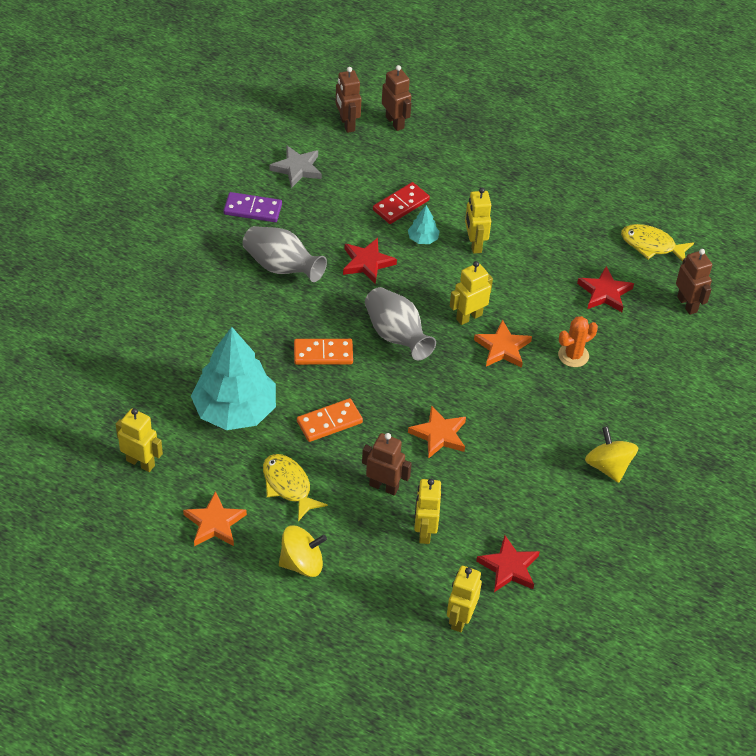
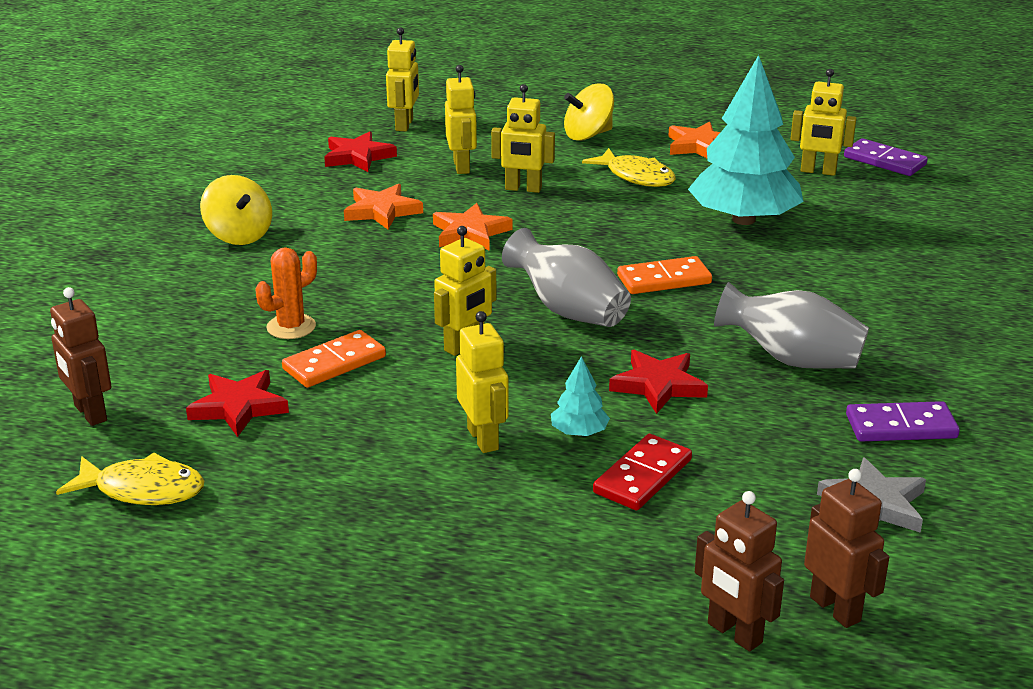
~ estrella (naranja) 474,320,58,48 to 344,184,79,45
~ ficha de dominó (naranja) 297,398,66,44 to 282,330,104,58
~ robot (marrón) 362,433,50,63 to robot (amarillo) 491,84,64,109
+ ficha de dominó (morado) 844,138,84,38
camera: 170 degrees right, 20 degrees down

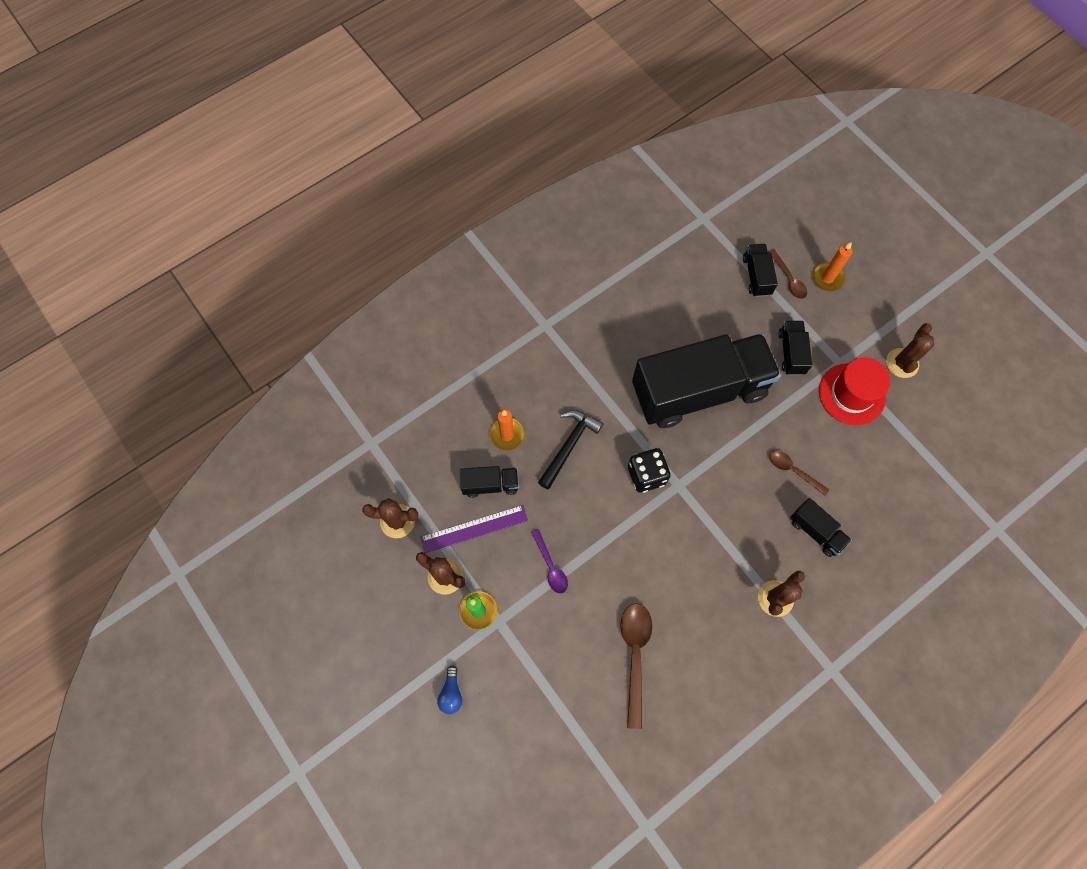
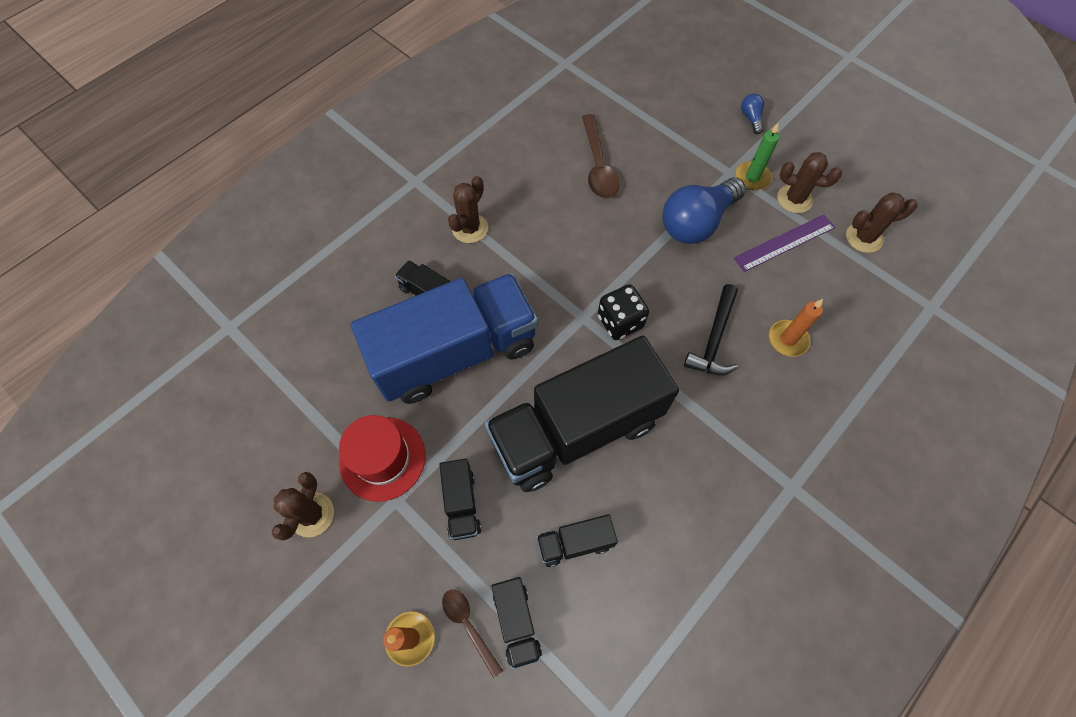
~ cuchara (marrón) 769,451,60,45 to camión (azul) 351,273,187,131
~ camión (negro) 460,466,59,32 to 536,514,82,53
~ cuchara (morado) 531,529,37,65 to bombilla (azul) 662,178,84,66
camera: 170 degrees right, 5 degrees down

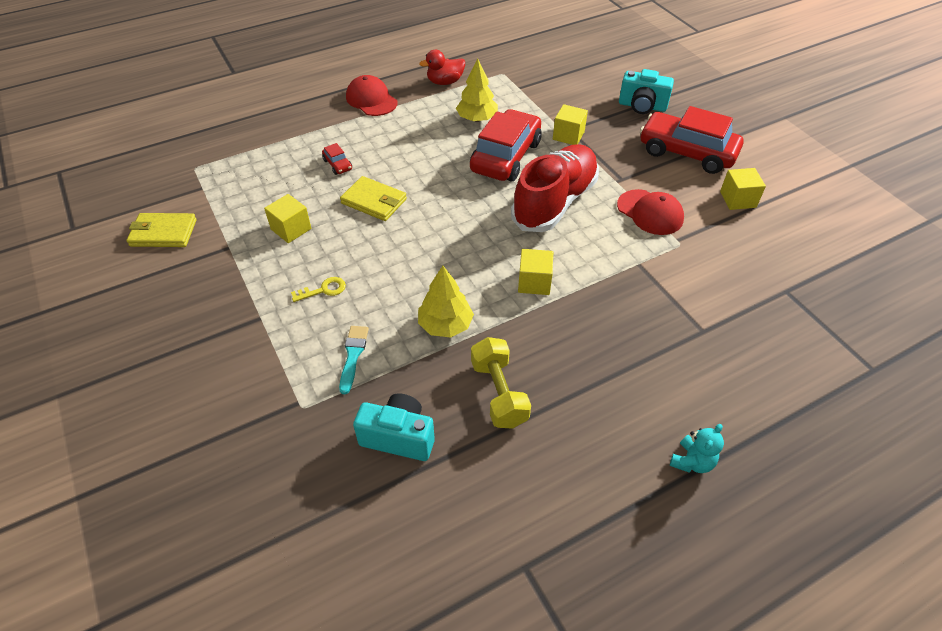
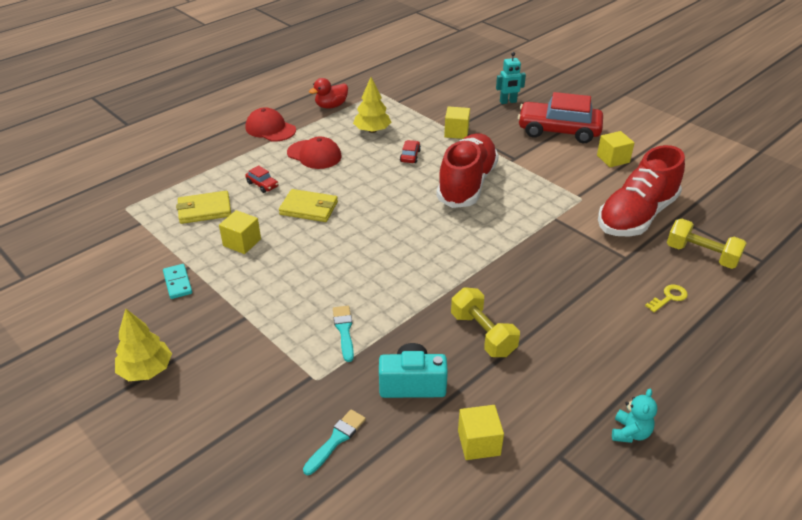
~ cámara (turquesa) 619,69,55,45 to robot (turquesa) 496,52,30,52
~ coche (rojo) 470,109,71,72 = 400,140,21,23 x0.40
~ gorra (rojo) 617,189,67,46 to 287,136,55,33
~ cartera (amarillo) 127,213,70,34 to 176,191,55,33
~ cubo (amarillo) 518,249,35,46 to 458,405,46,55
~ árbol (amarillo) 418,266,56,72 to 115,308,57,73
~ llave (amarillo) 291,277,55,25 to 645,285,43,28
~ osito (turquesa) 670,424,54,49 to 612,389,45,54
+ zapato (rojo) 598,145,87,92
+ mancuerna (amarillo) 667,219,80,50
+ ficha de dominó (turquesa) 163,264,29,35
+ pincel (turquesa) 303,409,63,66
camera: 15 degrees left, 10 degrees down

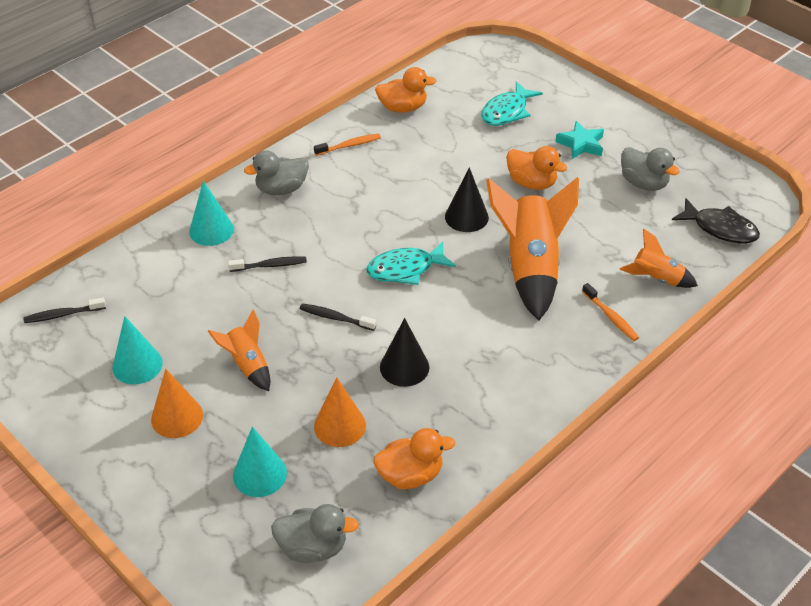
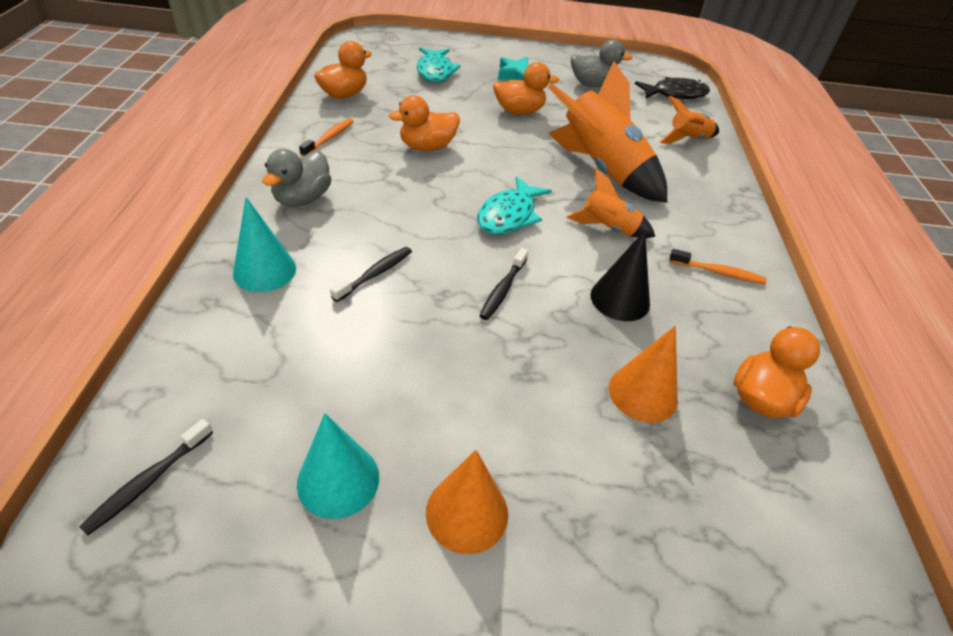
- cono (negro) 445,168,44,64
~ cepillo de dientes (naranja) 582,283,57,58 to 669,249,98,36
~ cepillo de dientes (negro) 300,304,76,27 = 479,248,49,72 45 degrees counterclockwise
~ cohete (naranja) 208,310,62,81 to 567,169,88,69
- cono (turquesa) 233,426,54,71
- pato (gris) 271,504,88,59
+ pato (naranja) 389,95,71,56
camera: 45 degrees left, 0 degrees up

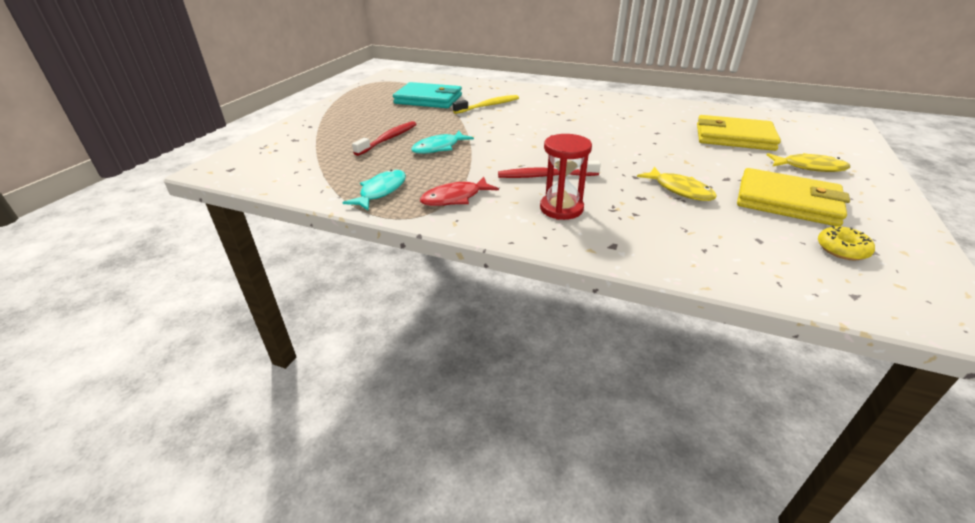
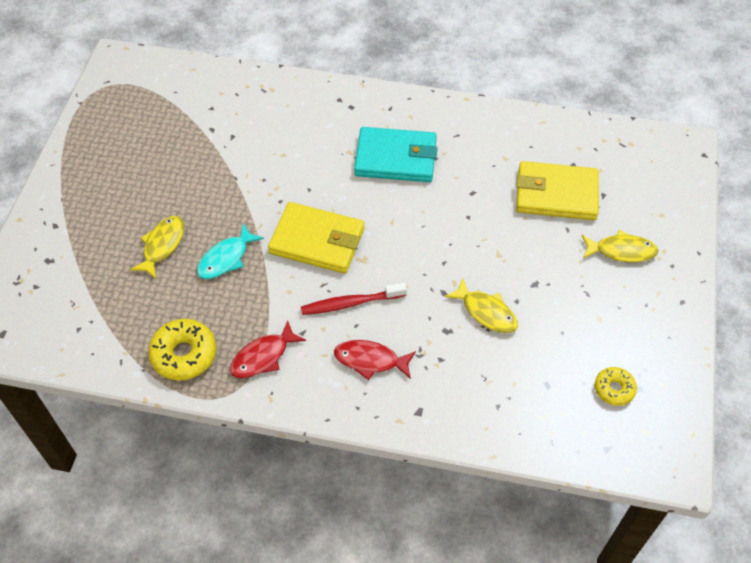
~ cartera (turquesa) 393,82,69,26 to 354,127,83,55
- cepillo de dientes (amarillo) 453,95,66,19
~ cepillo de dientes (rojo) 352,121,64,35 to pez (amarillo) 130,216,54,63
~ reloj de arena (rojo) 540,134,52,86 to pez (rojo) 334,340,82,40
~ cartera (amarillo) 737,168,113,58 to 268,202,96,72
~ pez (turquesa) 343,169,63,42 to rosquilla (amarillo) 148,319,68,62
camera: 10 degrees left, 20 degrees up

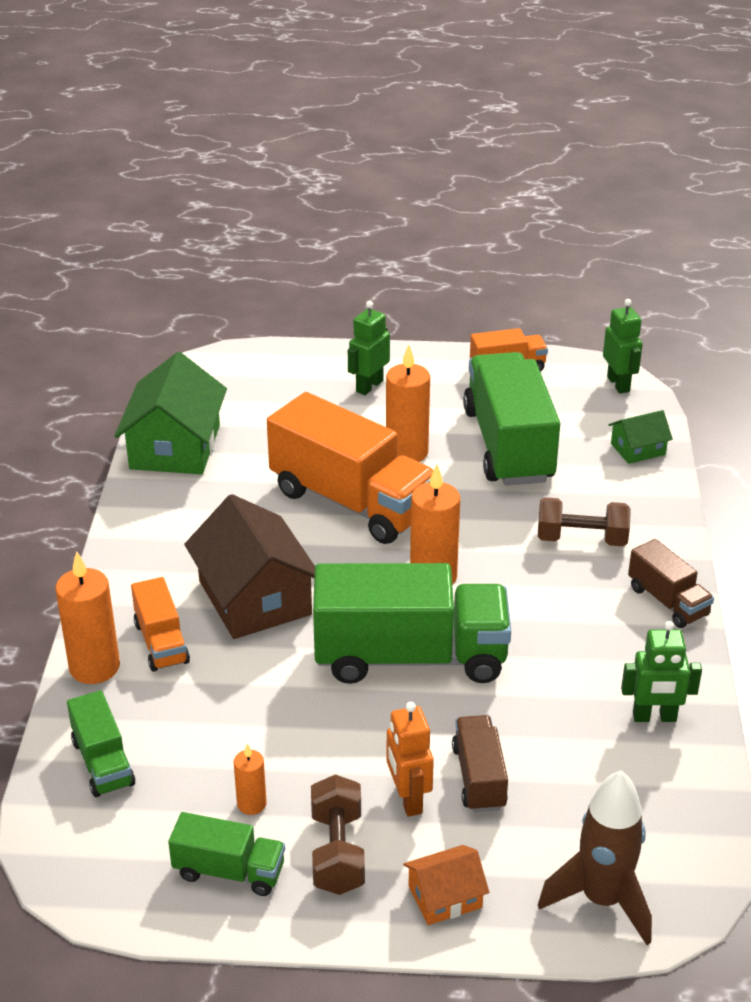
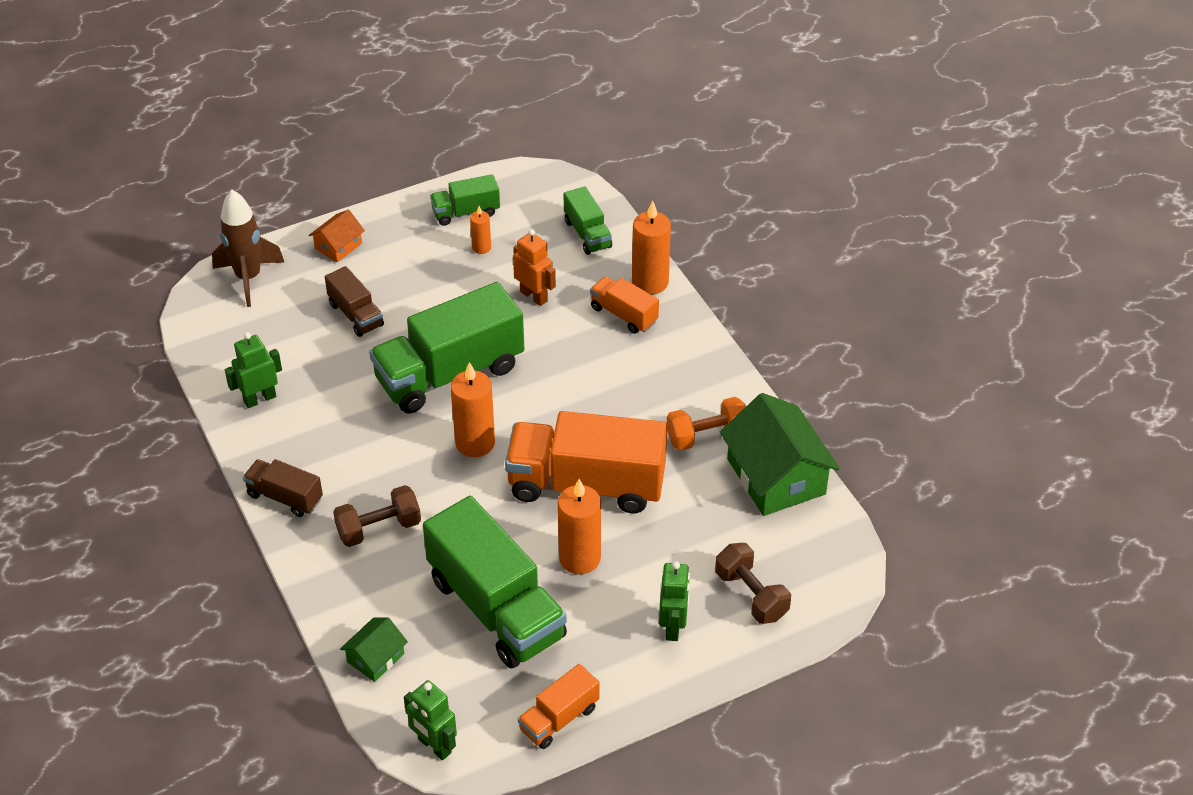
- casa (marrón) 184,494,131,145
~ camión (verde) 67,690,68,107 = 564,186,48,69 150 degrees counterclockwise
~ robot (naranja) 386,702,48,115 to 513,229,43,77
~ mancuerna (marrón) 311,774,54,121 to 715,543,76,81
+ mancuerna (naranja) 667,397,79,54
camera: 150 degrees right, 10 degrees up

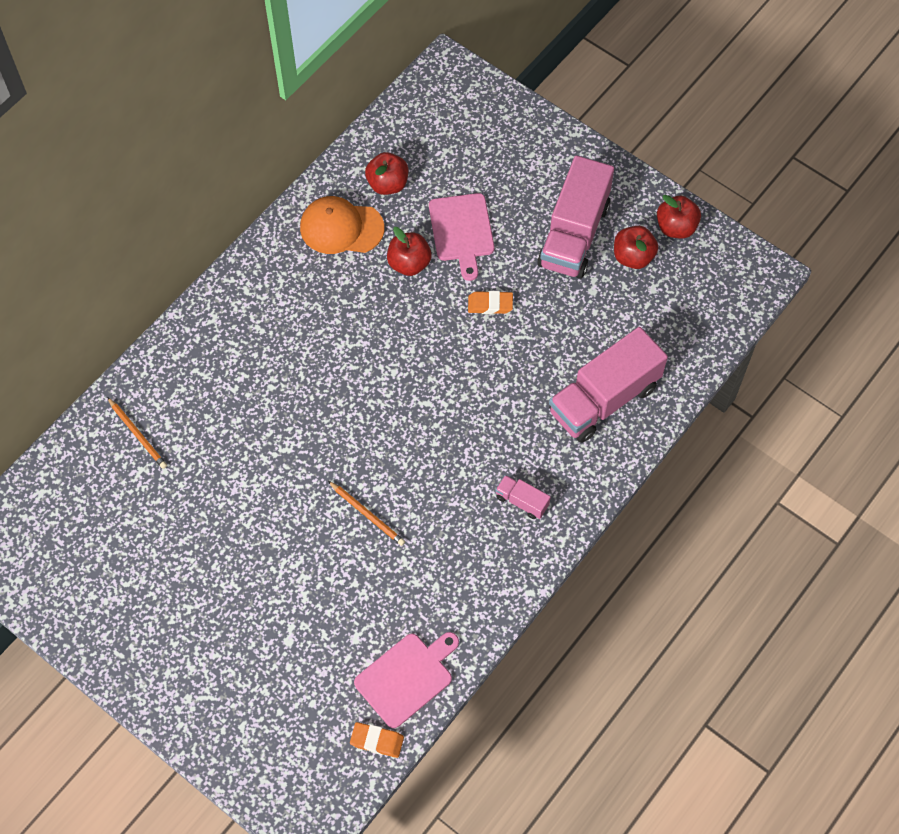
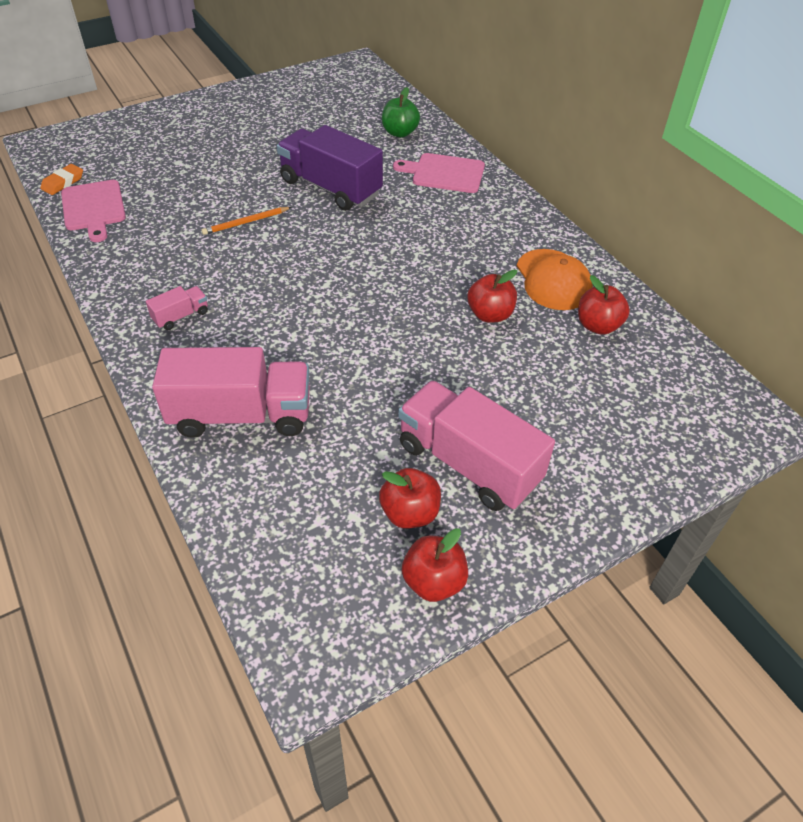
~ tabla de cortar (rosa) 429,193,66,88 to 393,153,92,40
~ gorra (naranja) 300,196,84,58 = 517,249,76,61 135 degrees clockwise
- goma de borrar (naranja) 468,291,45,23
~ camión (rosa) 549,327,119,116 = 152,347,158,91 105 degrees clockwise
~ lápiz (naranja) 107,397,60,72 to manzana (verde) 382,87,38,50
+ camión (morado) 277,125,106,86
camera: 110 degrees right, 15 degrees down

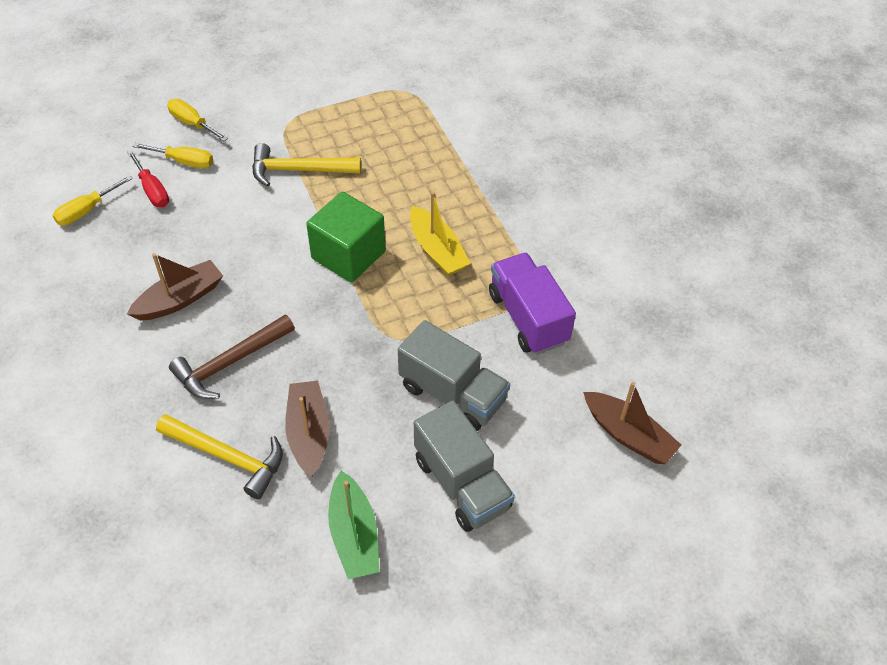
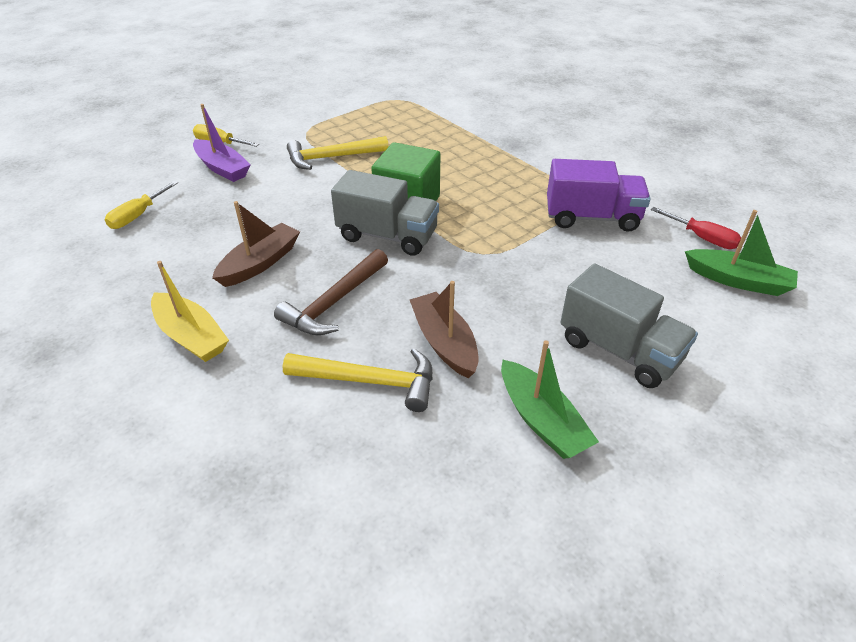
~ destornillador (amarillo) 132,143,81,25 to barco (morado) 193,104,58,78
~ destornillador (rojo) 127,150,42,57 to 651,207,90,42
~ barco (amarillo) 410,192,61,84 to 151,261,78,101
~ camión (morado) 489,253,87,101 = 547,159,103,73 135 degrees clockwise
~ camión (gris) 398,320,112,111 to 331,170,108,86
~ barco (marrón) 583,382,98,82 to barco (verde) 685,210,113,86
camera: 15 degrees left, 10 degrees down

